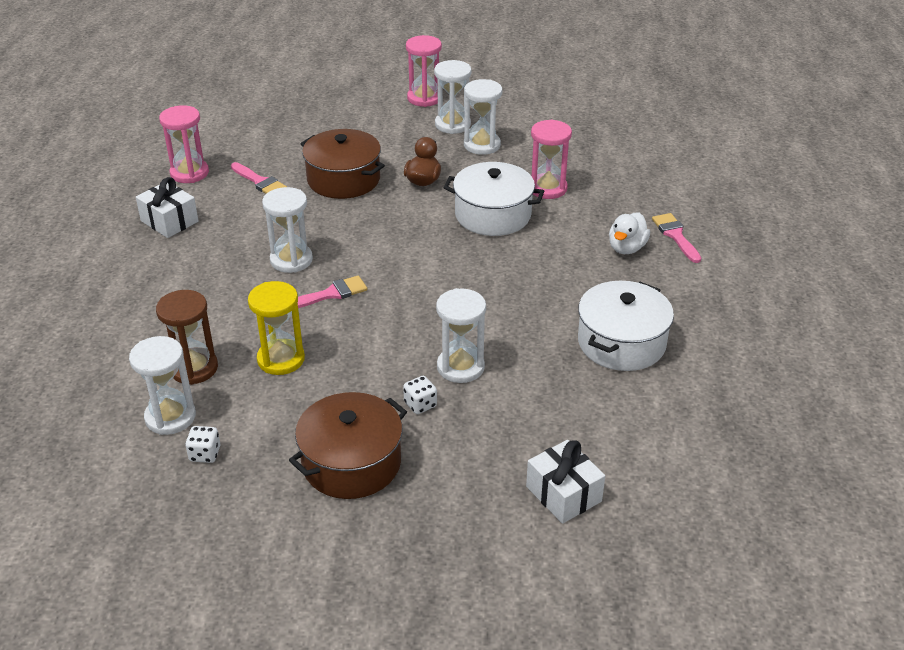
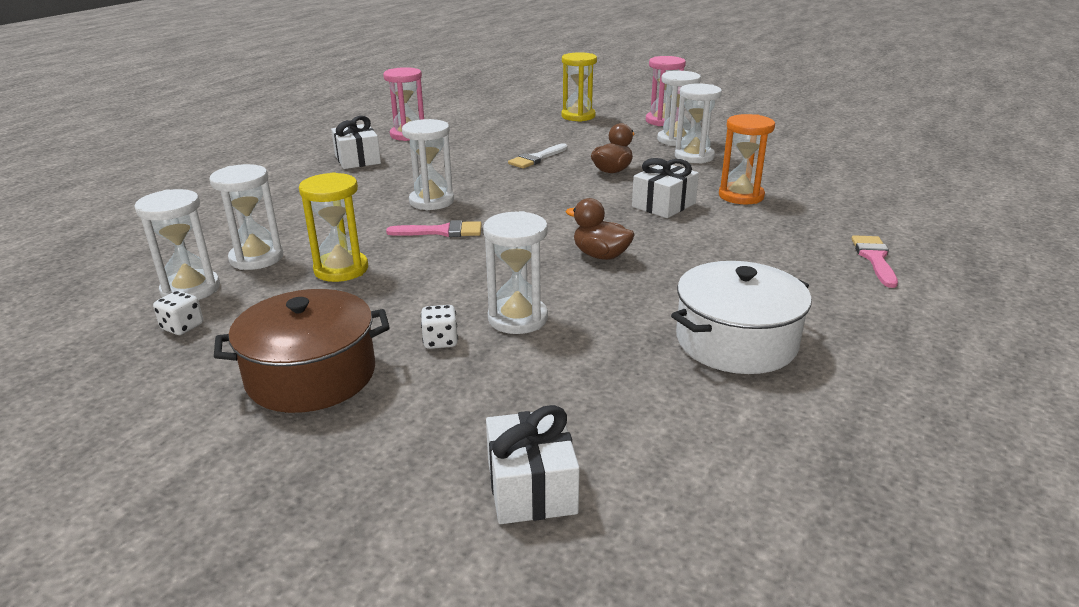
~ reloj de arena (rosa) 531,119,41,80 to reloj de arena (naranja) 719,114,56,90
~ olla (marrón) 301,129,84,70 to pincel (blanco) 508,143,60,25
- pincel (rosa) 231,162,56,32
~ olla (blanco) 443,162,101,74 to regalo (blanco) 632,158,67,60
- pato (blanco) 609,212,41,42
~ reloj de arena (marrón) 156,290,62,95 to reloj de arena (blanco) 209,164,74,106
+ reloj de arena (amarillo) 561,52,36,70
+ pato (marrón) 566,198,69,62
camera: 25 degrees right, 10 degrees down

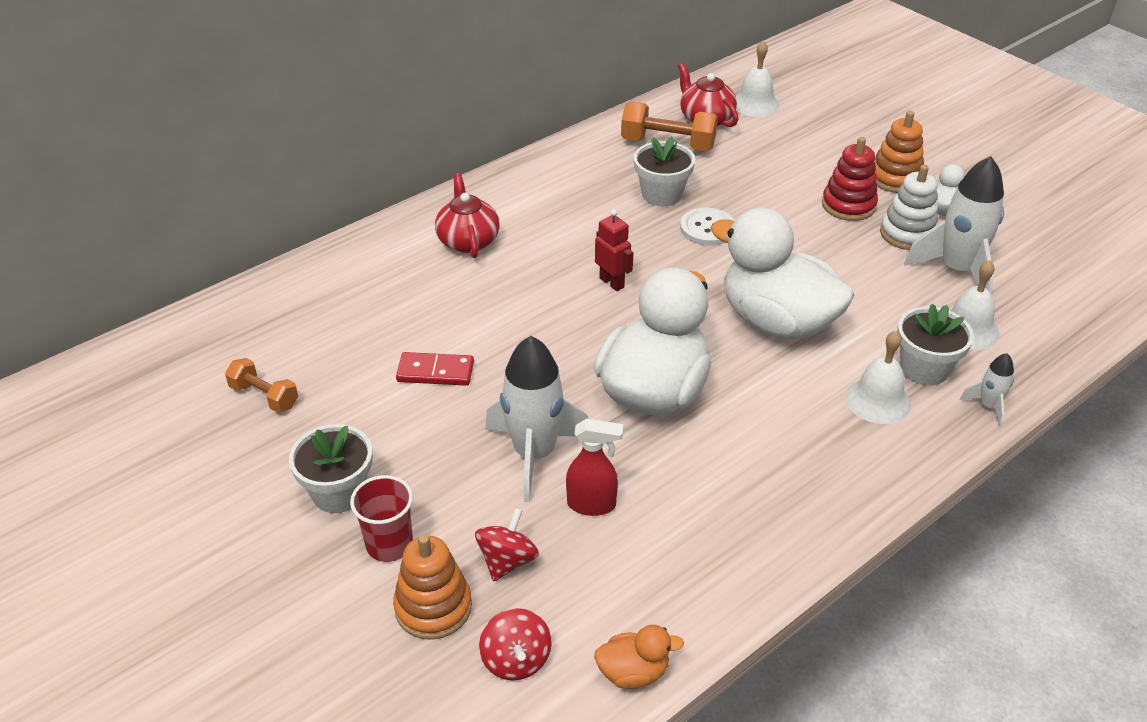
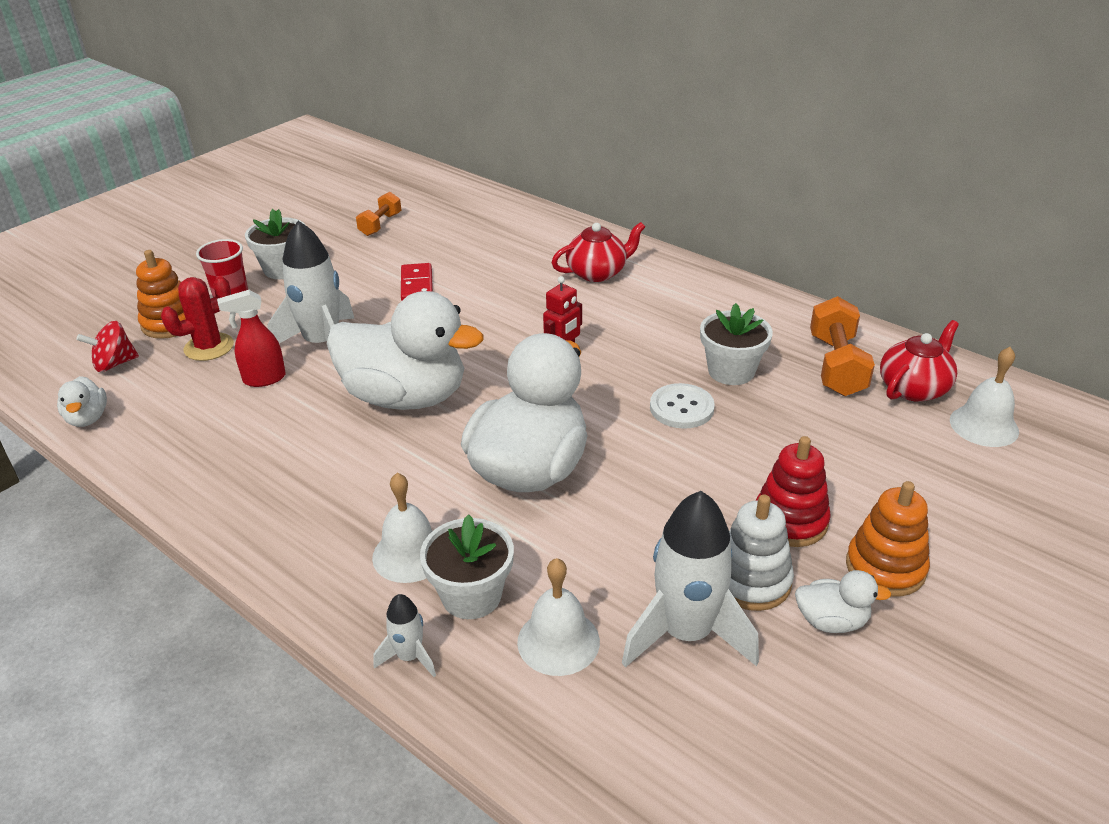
~ pulverizador (rojo) 566,419,58,97 = 217,290,69,97 75 degrees clockwise
~ peonza (rojo) 475,508,64,73 to cactus (rojo) 161,276,73,85
~ pato (naranja) 594,625,90,64 to pato (blanco) 57,376,50,51
camera: 80 degrees right, 5 degrees down

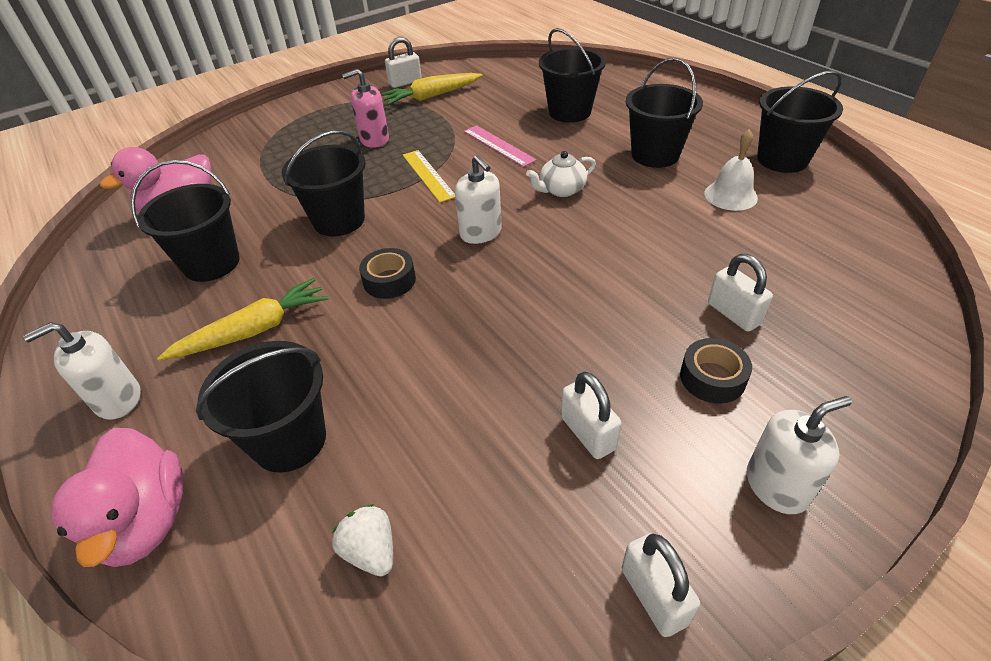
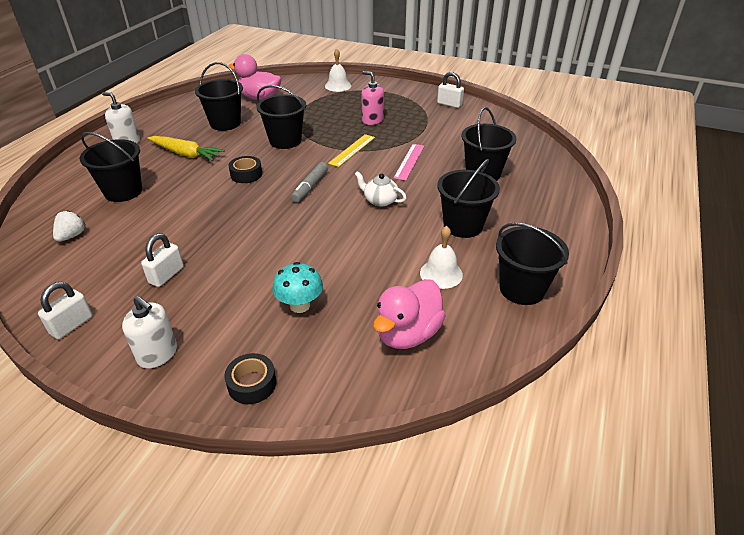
- zanahoria (amarillo) 381,73,102,32
~ dispensador de jabón (blanco) 455,155,47,89 to rotulador (gris) 291,162,37,40
~ candado (blanco) 708,254,65,78 to seta (turquesa) 272,262,51,51
~ cinta adhesiva (negro) 680,338,72,66 to 224,353,52,51
~ pato (rosa) 51,428,132,139 to 373,279,73,70
+ campana (blanco) 325,48,26,44
camera: 55 degrees right, 5 degrees down

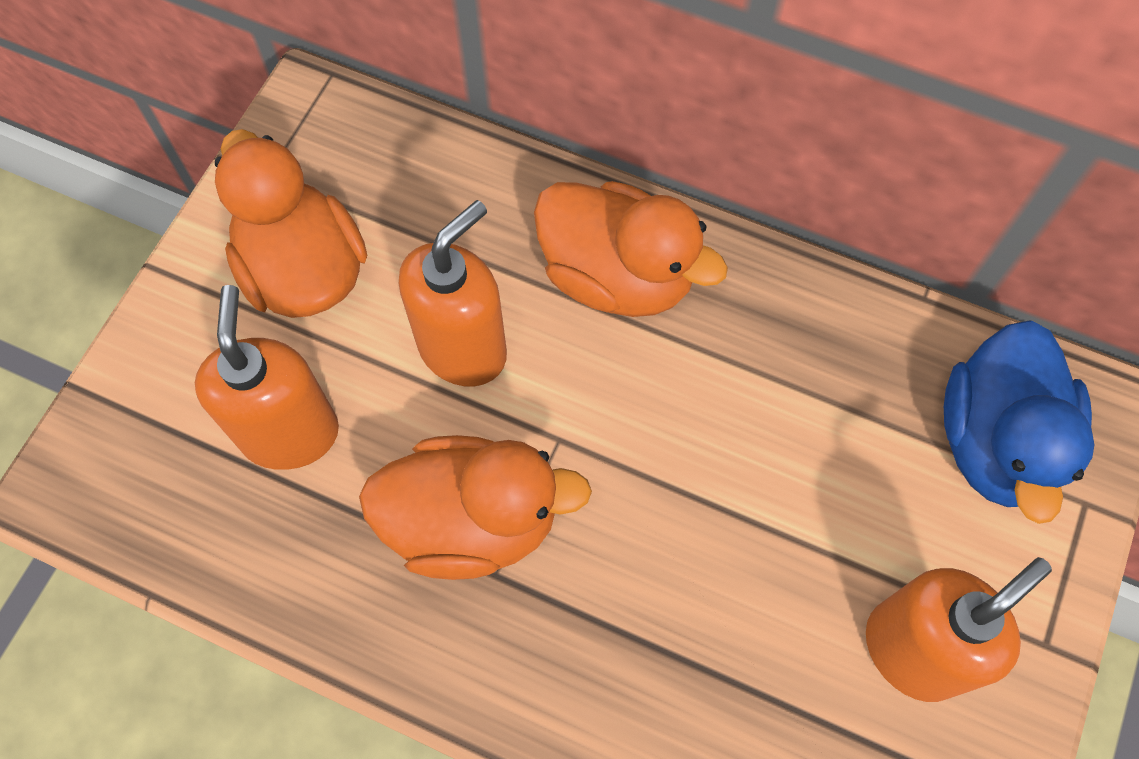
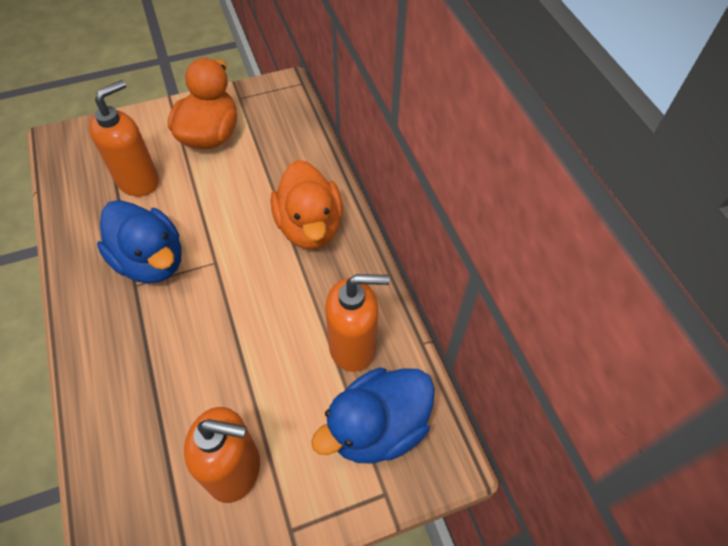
~ dispensador de jabón (naranja) 399,200,108,187 to 325,274,65,98
~ pato (naranja) 359,435,233,145 to pato (azul) 97,200,85,84
camera: 45 degrees right, 10 degrees down

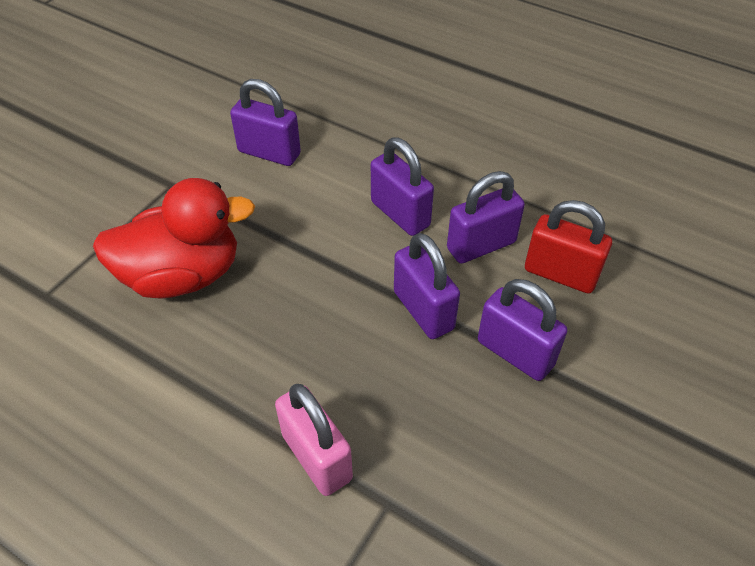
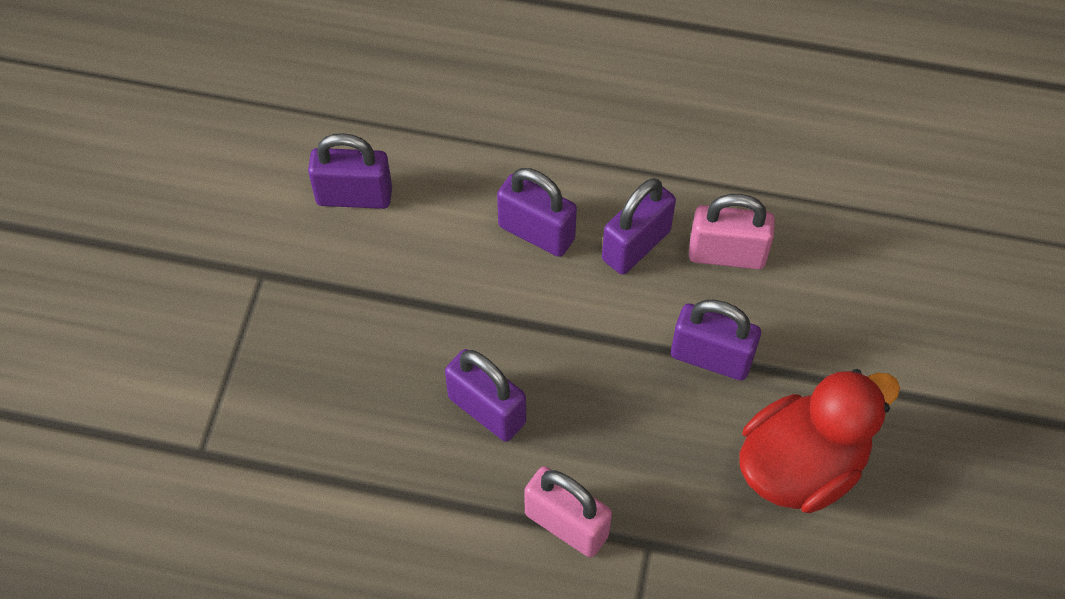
~ pato (rojo) 93,178,162,120 to 739,369,161,144
~ candado (rojo) 525,200,87,94 to candado (rosa) 689,194,86,75
~ candado (morado) 394,233,66,106 to 445,349,81,93
camera: 20 degrees left, 10 degrees up

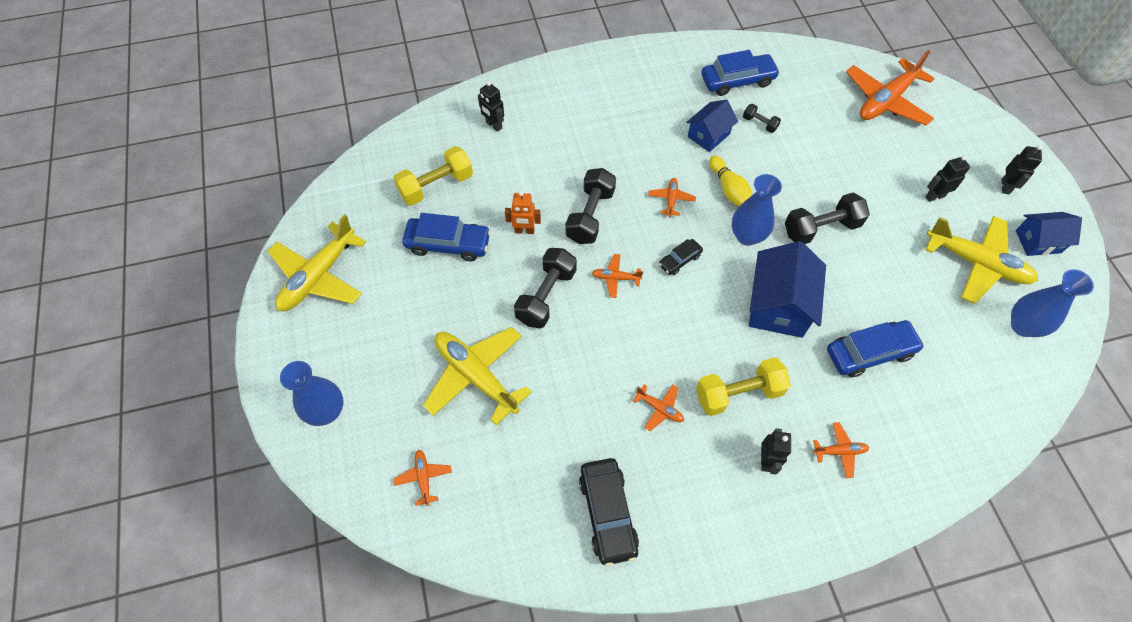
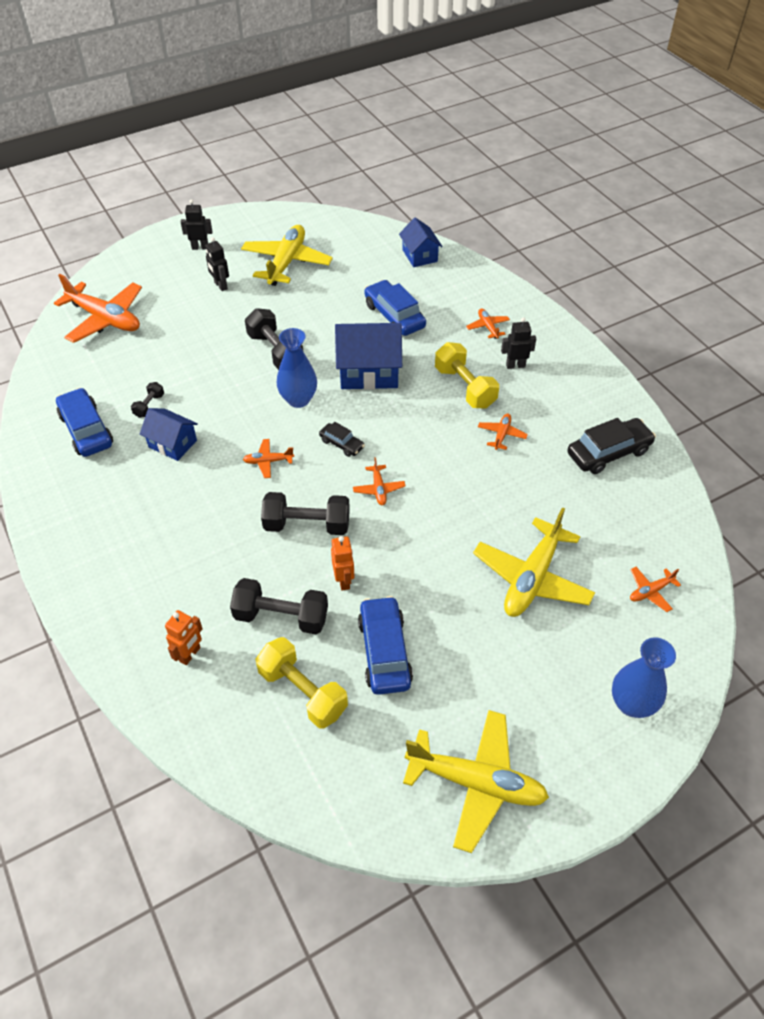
~ robot (negro) 478,81,26,51 to robot (naranja) 165,610,38,55
- bolo (amarillo) 709,156,44,50
~ casa (azul) 1016,212,66,44 to 399,217,44,50
~ mancuerna (negro) 514,248,63,81 to 230,578,98,56
- florero (azul) 1011,269,83,68
camera: 105 degrees left, 10 degrees down

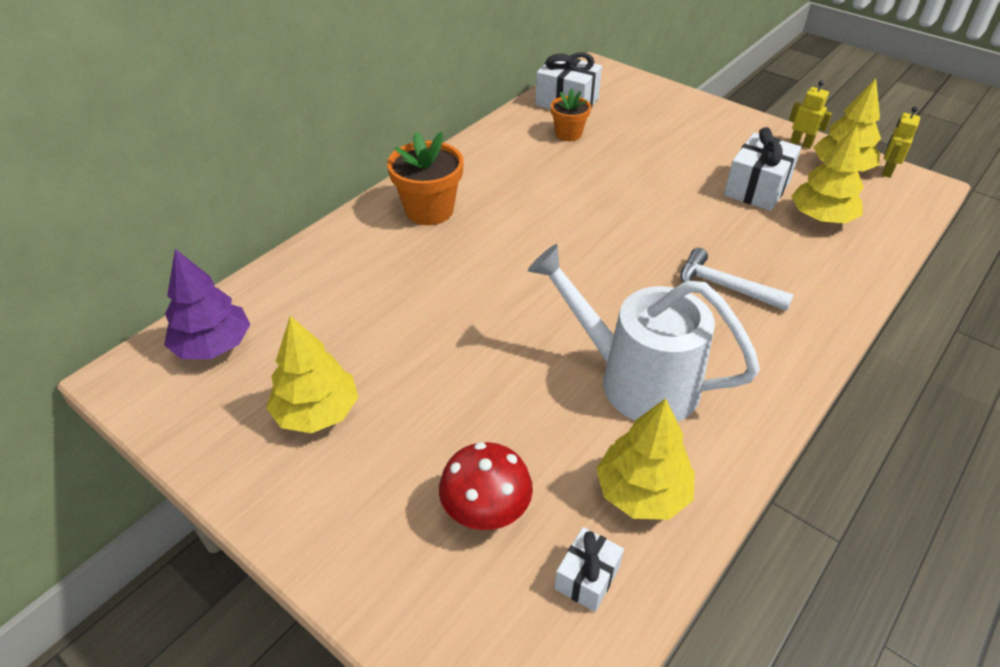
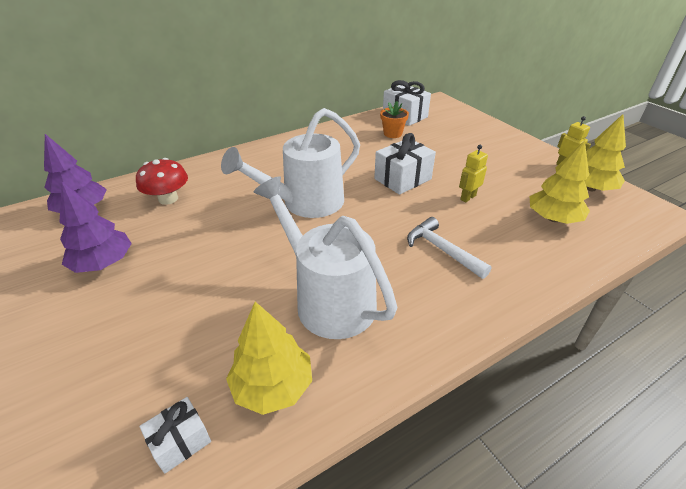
~ robot (amarillo) 882,107,38,71 to 459,145,29,57
~ regalo (blanco) 724,127,77,84 to 374,133,62,62
- maceta (naranja) 387,132,77,93
~ árbol (amarillo) 266,316,92,117 to árbol (morado) 59,182,73,91
~ seta (rojo) 439,442,94,88 to 136,158,52,47
+ regadera (blanco) 221,108,139,110
camera: 20 degrees right, 5 degrees down

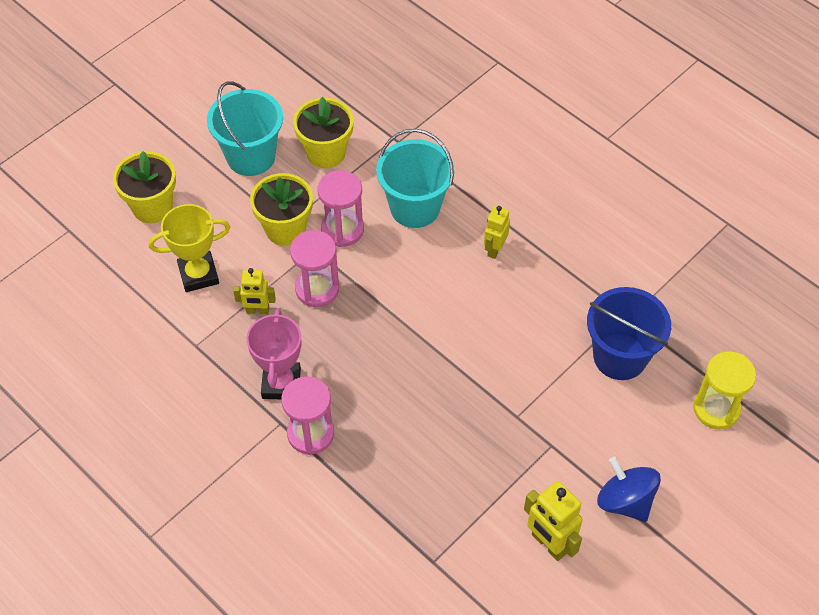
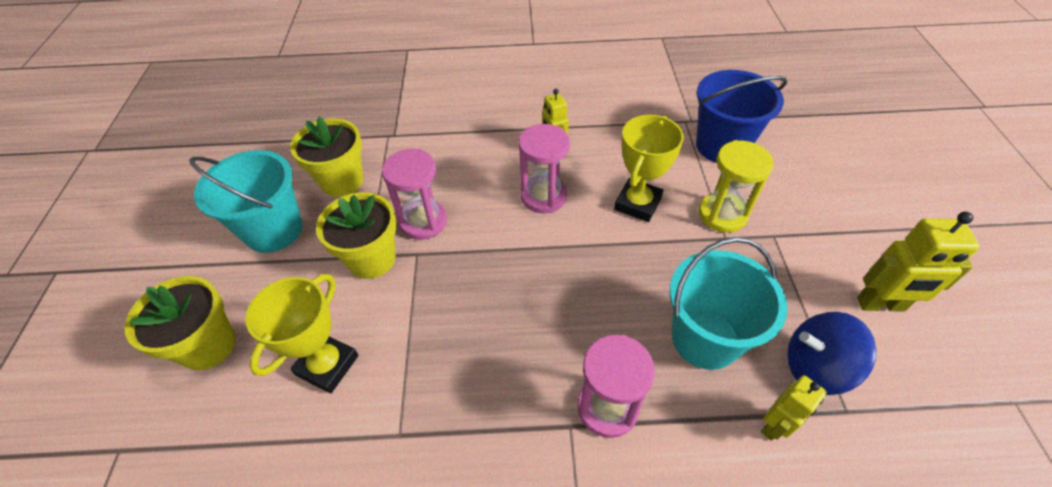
~ balde (turquesa) 376,129,78,99 to 670,237,118,133
~ reloj de arena (rosa) 290,230,49,77 to 519,124,51,89
~ robot (amarillo) 233,268,43,46 to 761,375,66,66
- trofeo (rosa) 247,308,55,91
~ reloj de arena (amarillo) 693,352,63,77 to 699,140,75,93
~ peonza (azul) 597,457,64,65 to 787,312,89,83
+ trofeo (amarillo) 614,115,70,107
camera: 45 degrees left, 5 degrees down

